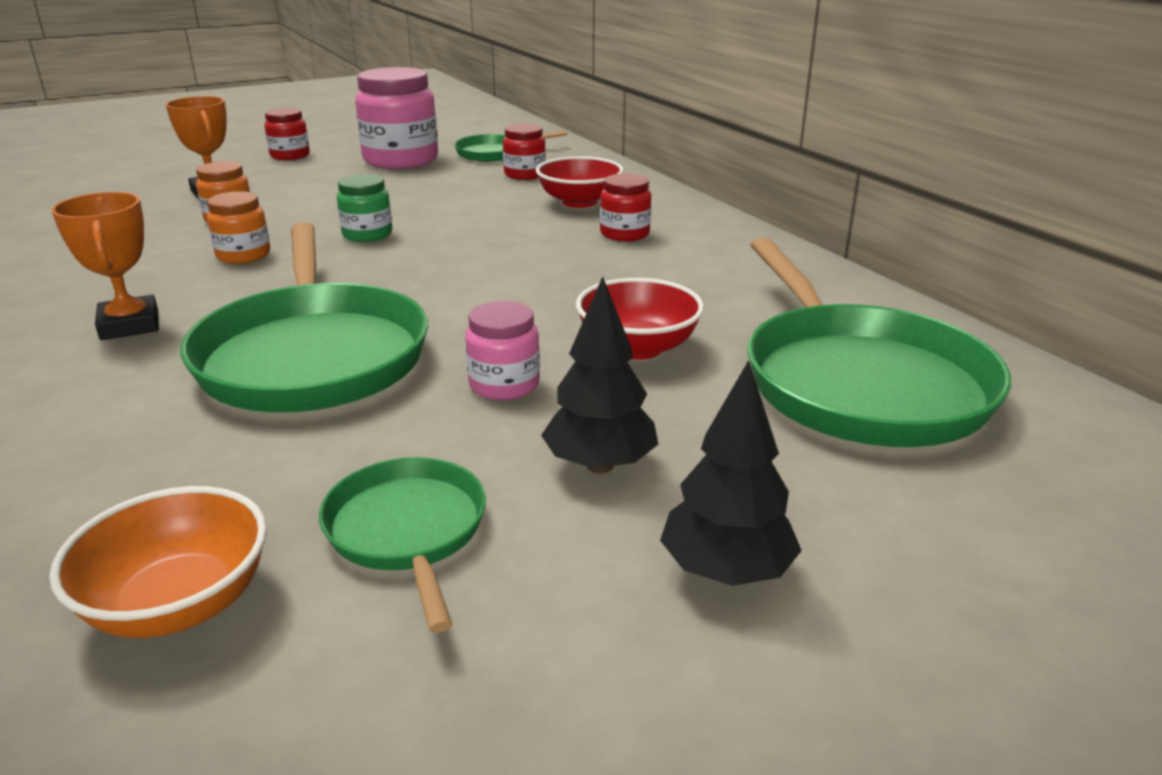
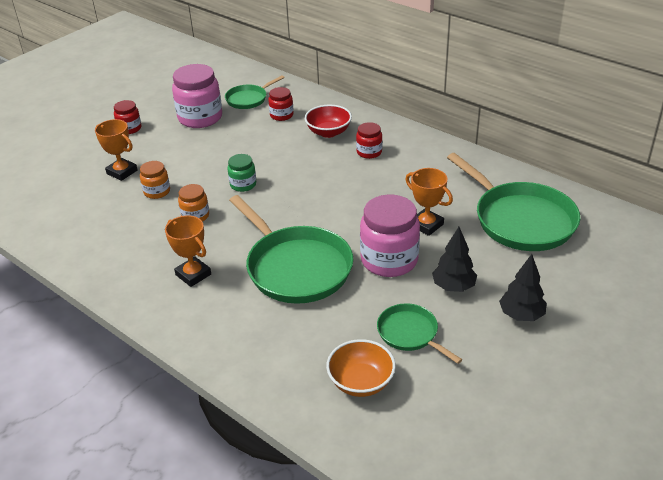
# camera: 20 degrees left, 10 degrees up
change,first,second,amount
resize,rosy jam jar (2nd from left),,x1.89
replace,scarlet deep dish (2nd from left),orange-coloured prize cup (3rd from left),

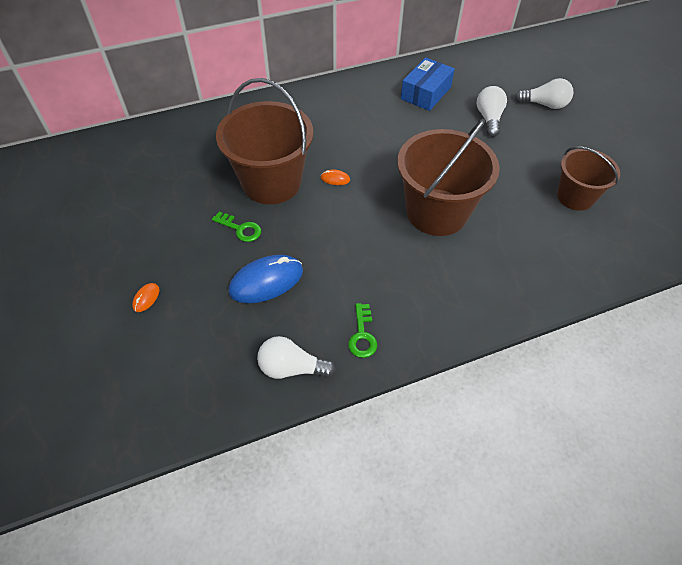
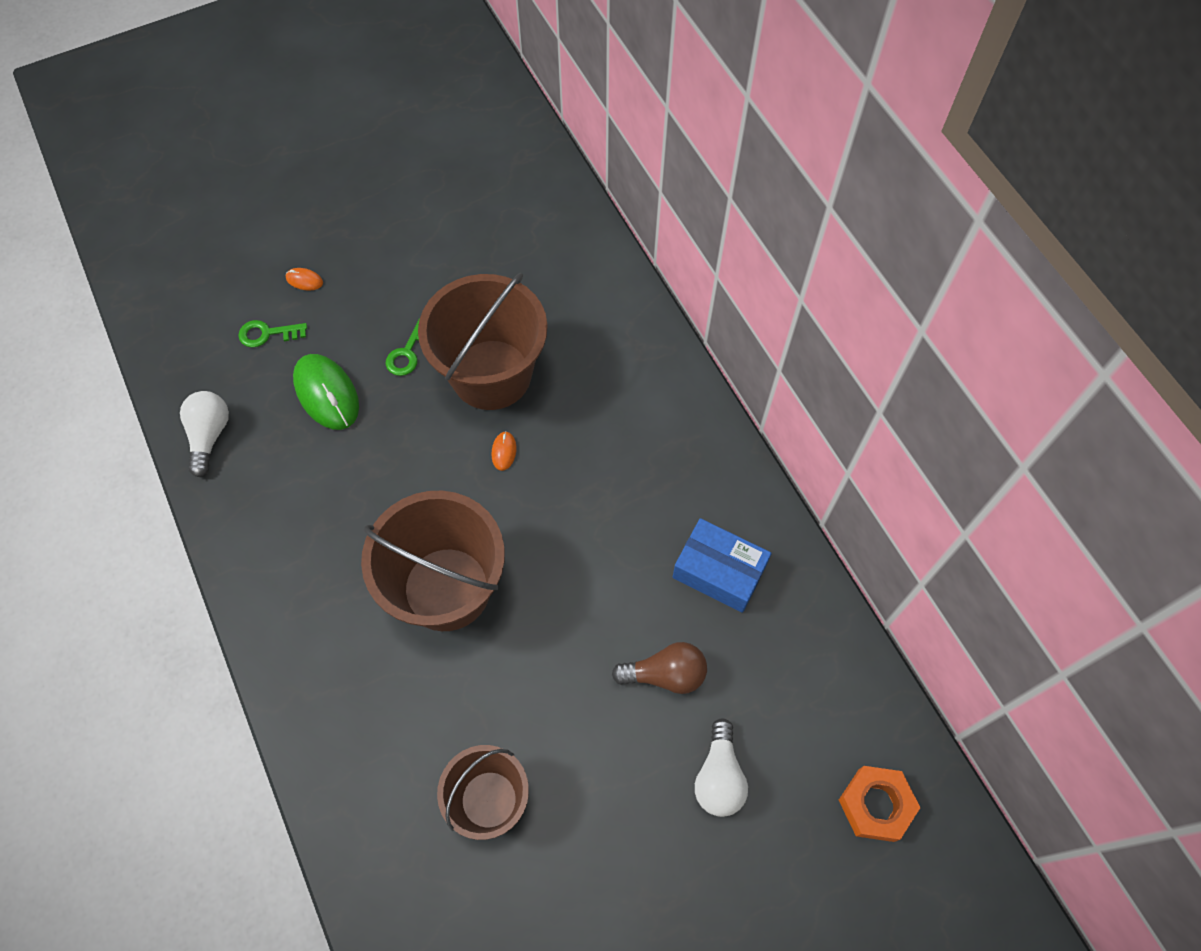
# camera: 85 degrees right, 10 degrees up
change,first,second,amount
recolor,cobalt computer mouse,green computer mouse,
move,green door key (2nd from left in the first image),green door key (1st from left),
recolor,white light bulb (2nd from left),russet light bulb,
insert,,orange-coloured nut,

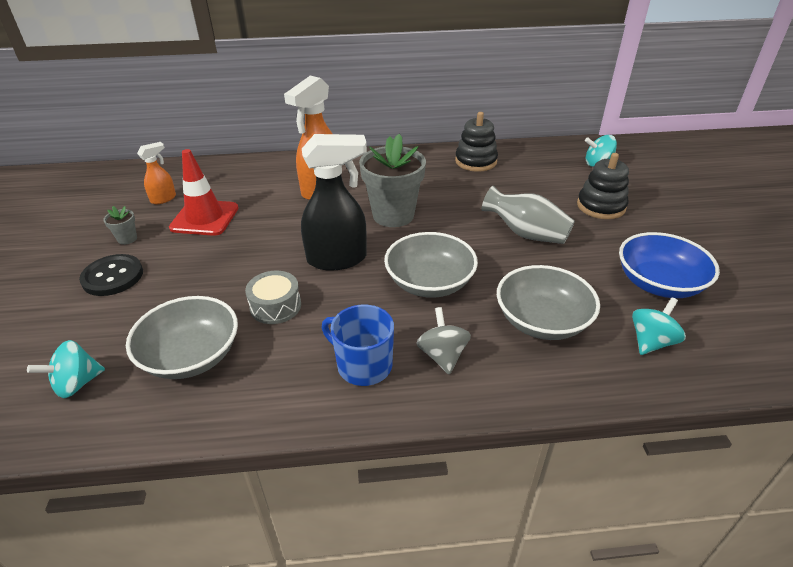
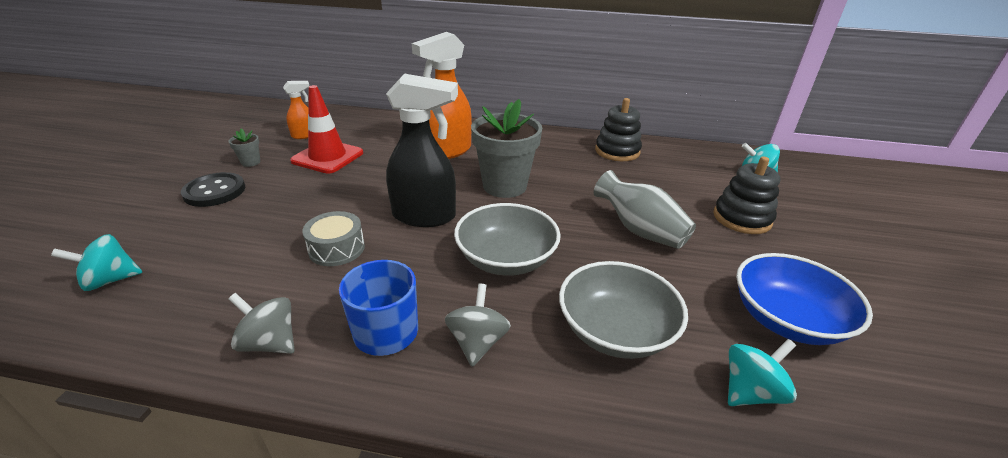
# camera: 15 degrees right, 5 degrees down
change,first,second,amount
delete,gray deep dish (1st from left),,
insert,,gray whirligig (1st from left),

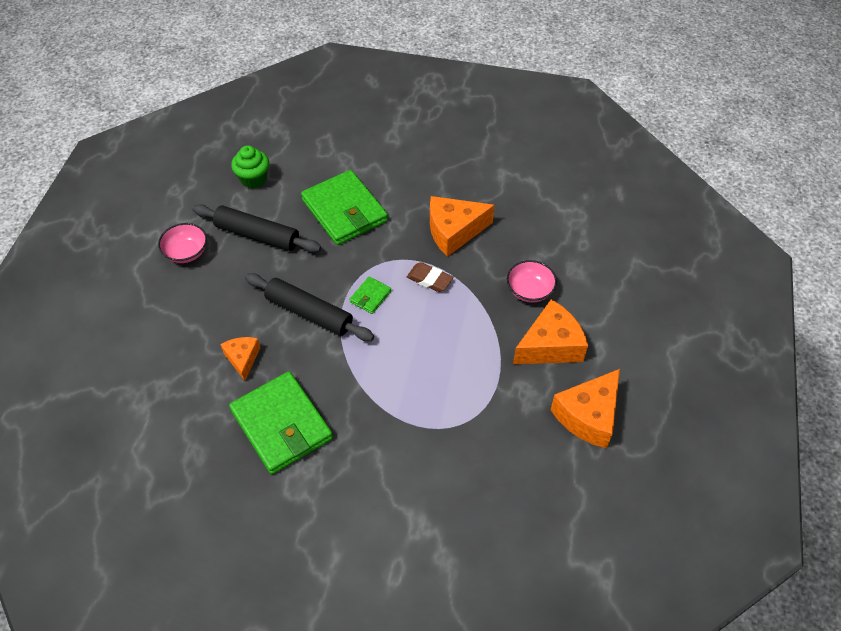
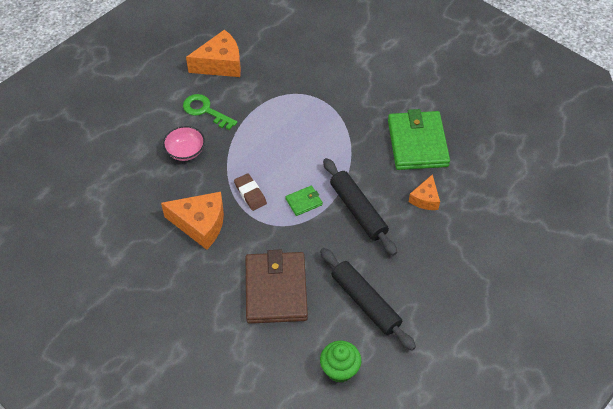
# camera: 150 degrees left, 0 degrees up
change,first,second,amount
delete,rosy deep dish (1st from left),,
recolor,green card wallet (2nd from left),russet card wallet,
replace,orange-coloured cheese wedge (3rd from left),green door key,

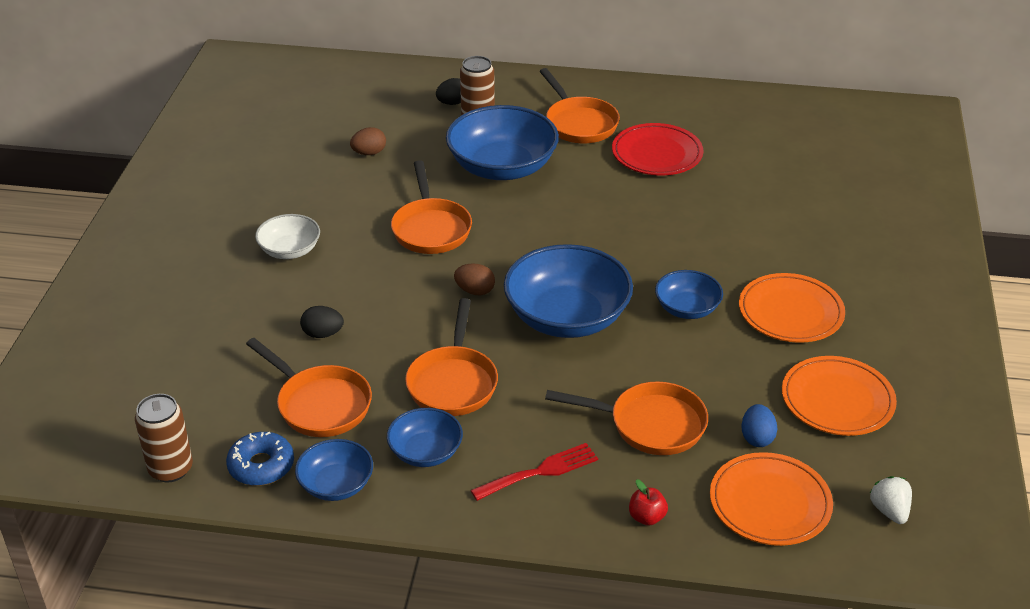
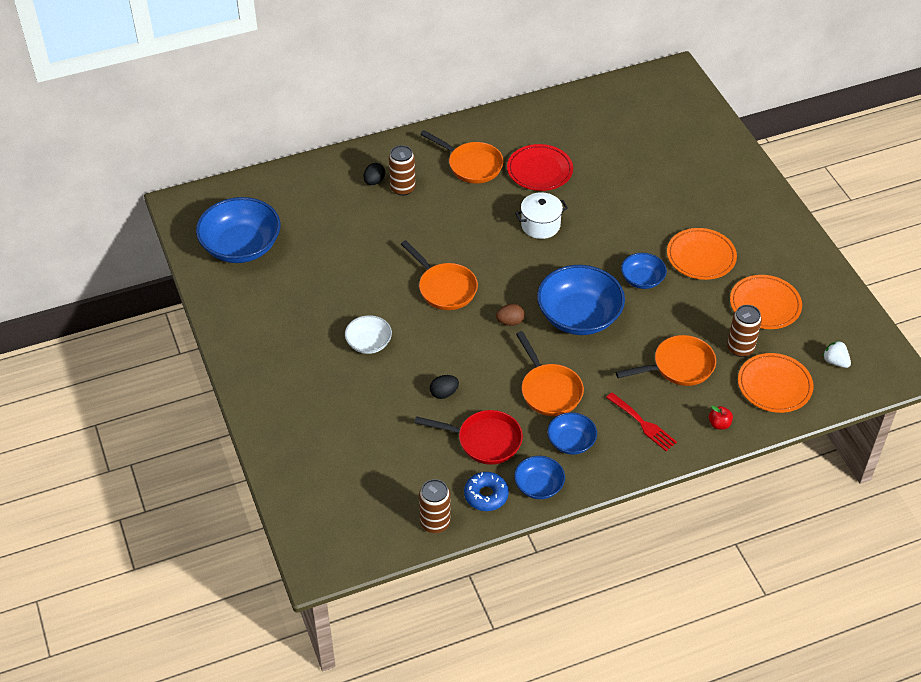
# camera: 30 degrees left, 10 degrees up
change,first,second,amount
recolor,orange-coloured pan (1st from left),scarlet pan,
delete,russet egg (1st from left),,
move,cobalt deep dish (3rd from left in the first image),cobalt deep dish (1st from left),
rotate,scarlet table fork,,105 degrees clockwise
replace,cobalt egg,russet can (3rd from left),
insert,,white cooking pot,

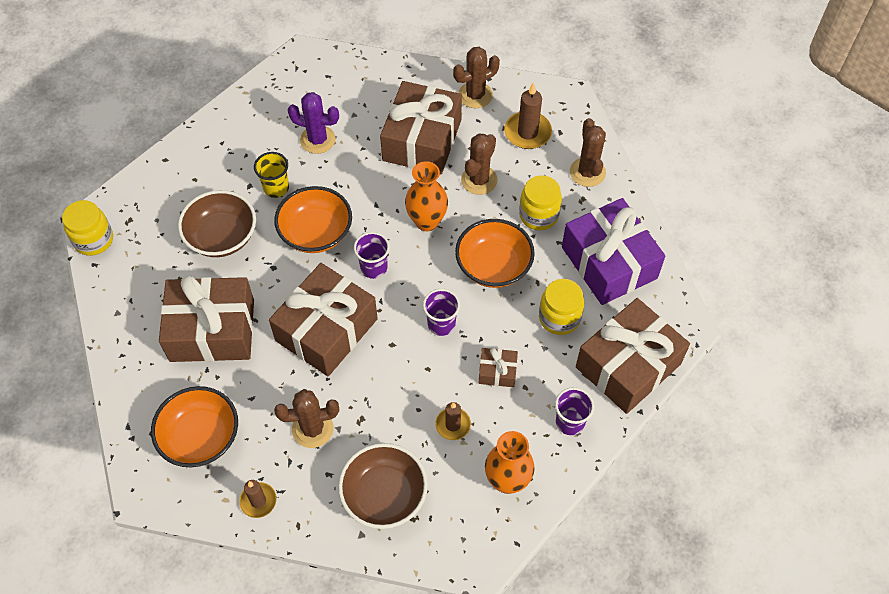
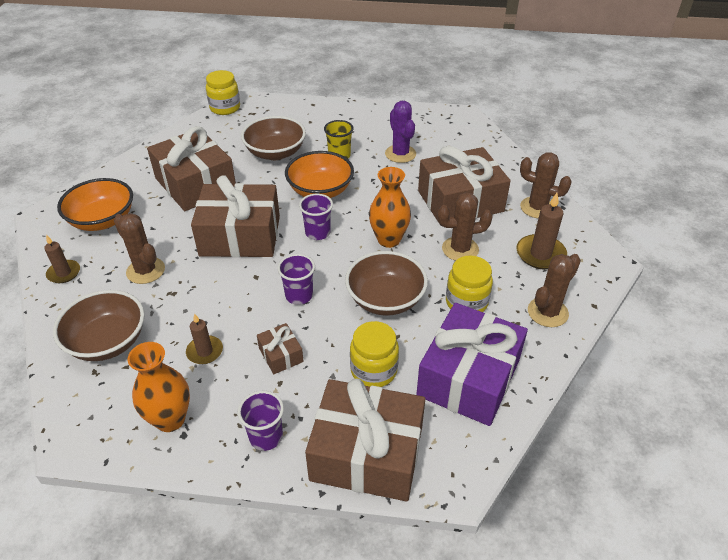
# camera: 55 degrees right, 15 degrees down
change,first,second,amount
recolor,orange-coloured deep dish (3rd from left),russet deep dish (3rd from left),

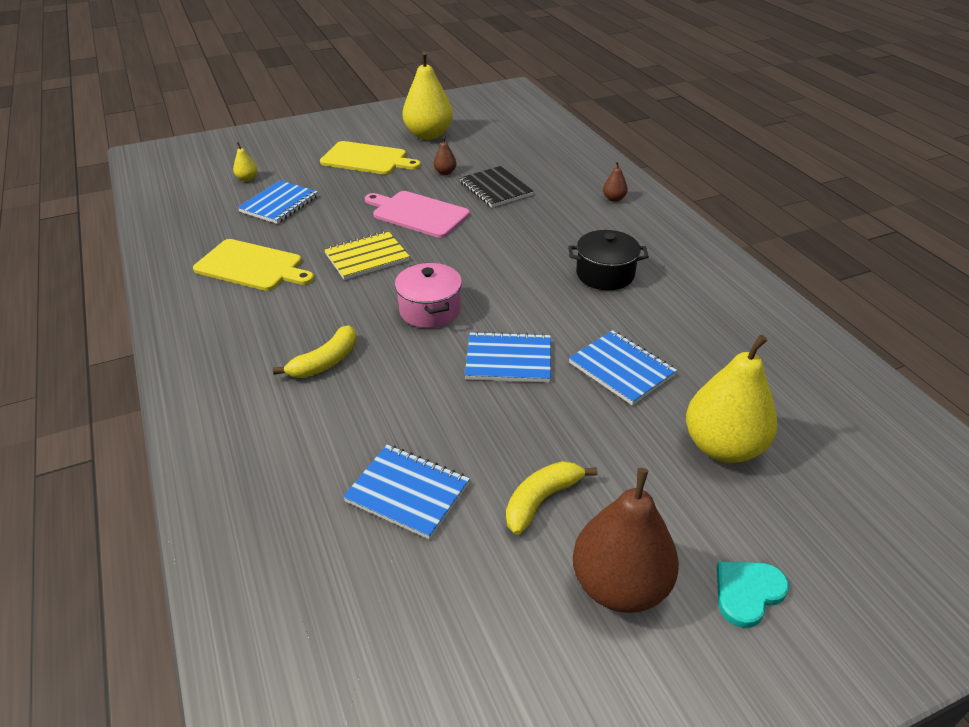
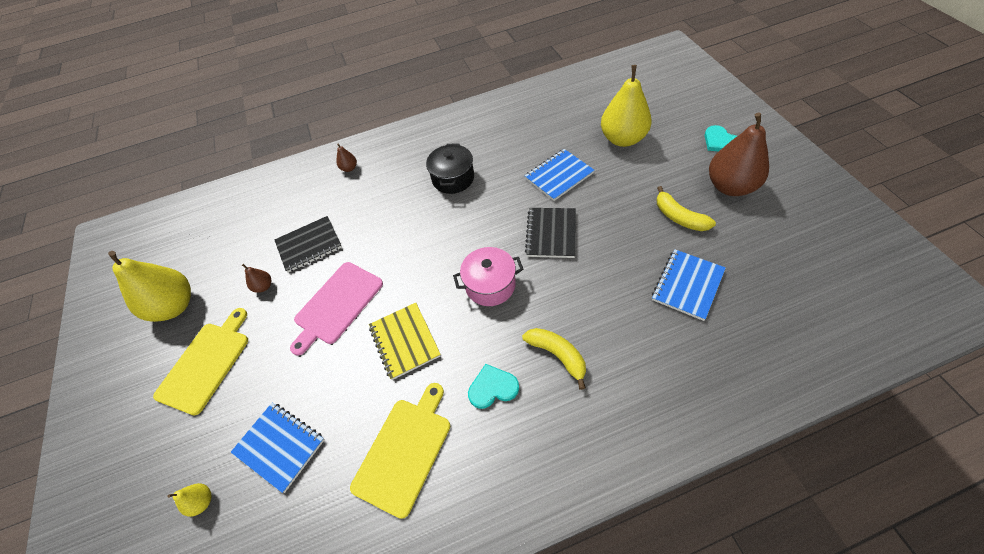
# camera: 80 degrees left, 15 degrees up
change,first,second,amount
recolor,cobalt notebook (3rd from left),ebony notebook (2nd from left),
insert,,aqua heart (1st from left),

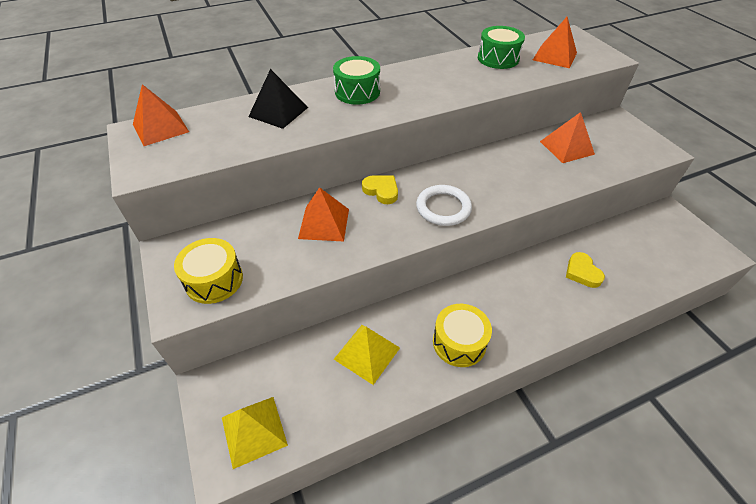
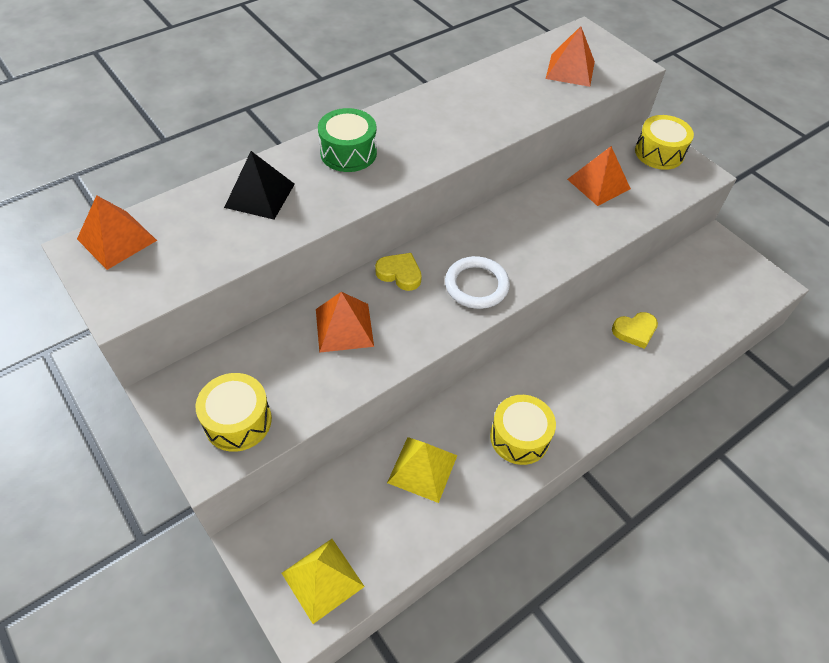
# camera: 15 degrees left, 5 degrees up
change,first,second,amount
delete,green drum (2nd from left),,
rotate,yellow heart (2nd from left),,75 degrees counterclockwise
insert,,yellow drum (3rd from left),

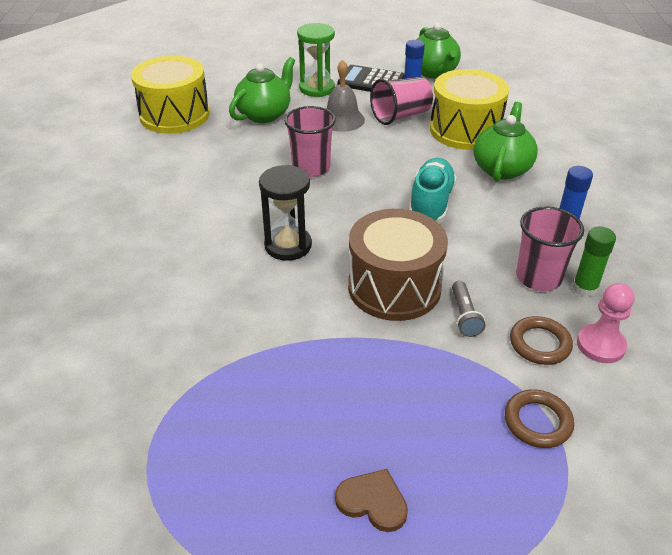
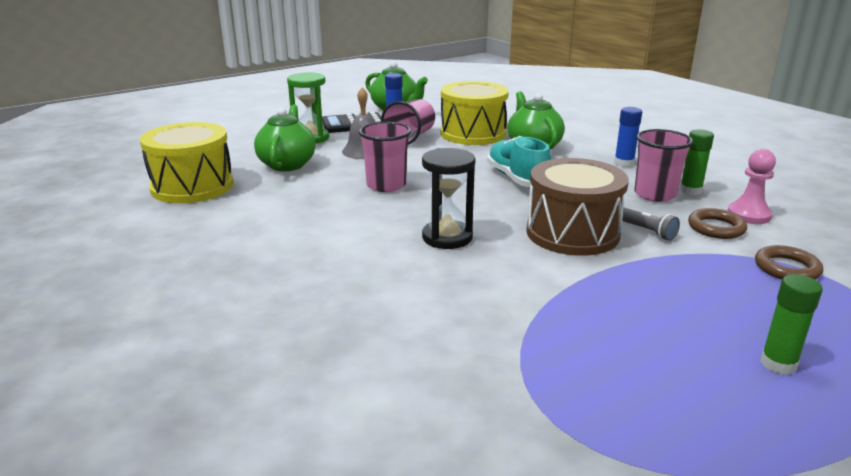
# camera: 35 degrees left, 15 degrees down
change,first,second,amount
replace,russet heart,green glue (2nd from left),

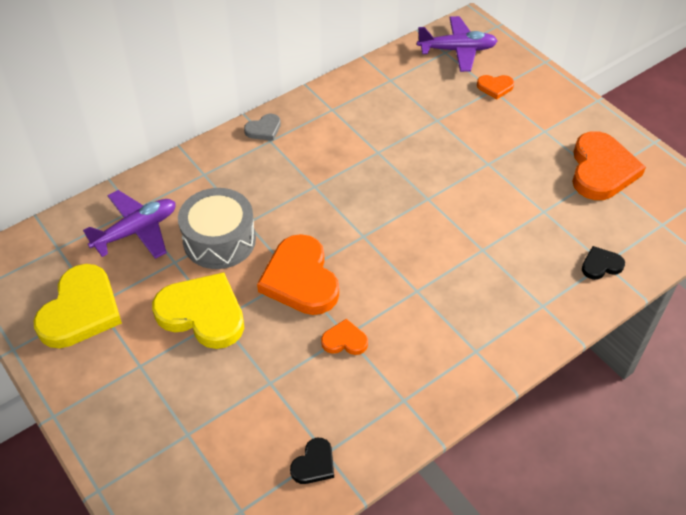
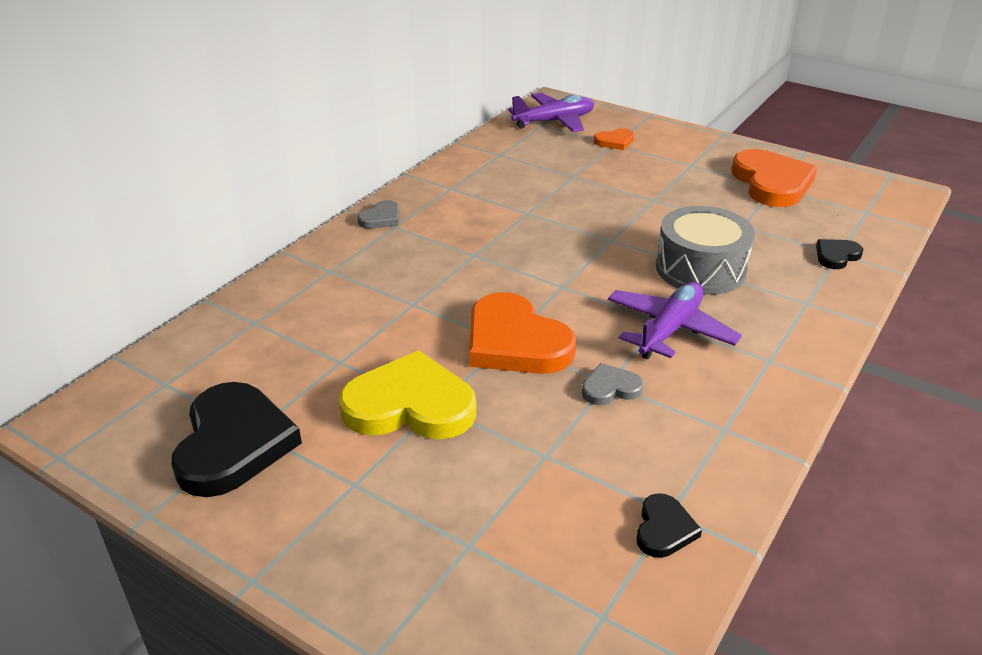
# camera: 20 degrees left, 15 degrees down
change,first,second,amount
recolor,yellow heart (1st from left),ebony heart (1st from left),
move,violet plane (1st from left in the first image),violet plane (2nd from left),
move,gray drum,,
recolor,orange-coloured heart (2nd from left),gray heart (2nd from left),

